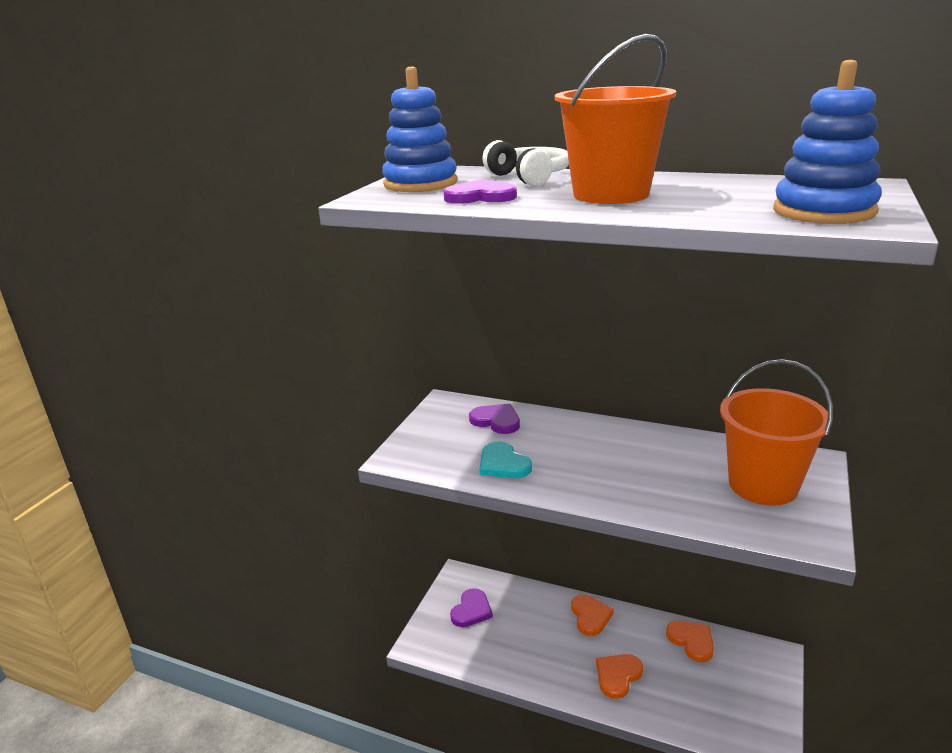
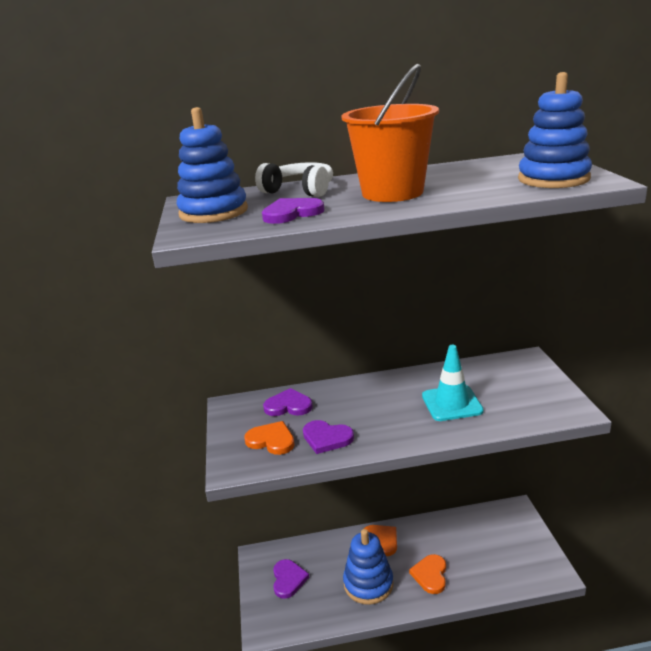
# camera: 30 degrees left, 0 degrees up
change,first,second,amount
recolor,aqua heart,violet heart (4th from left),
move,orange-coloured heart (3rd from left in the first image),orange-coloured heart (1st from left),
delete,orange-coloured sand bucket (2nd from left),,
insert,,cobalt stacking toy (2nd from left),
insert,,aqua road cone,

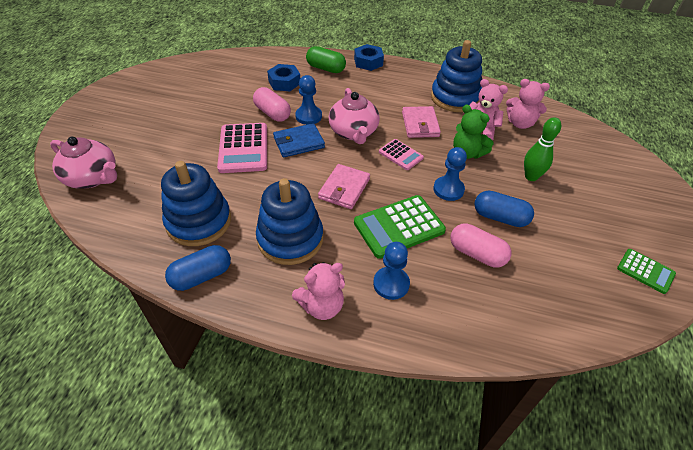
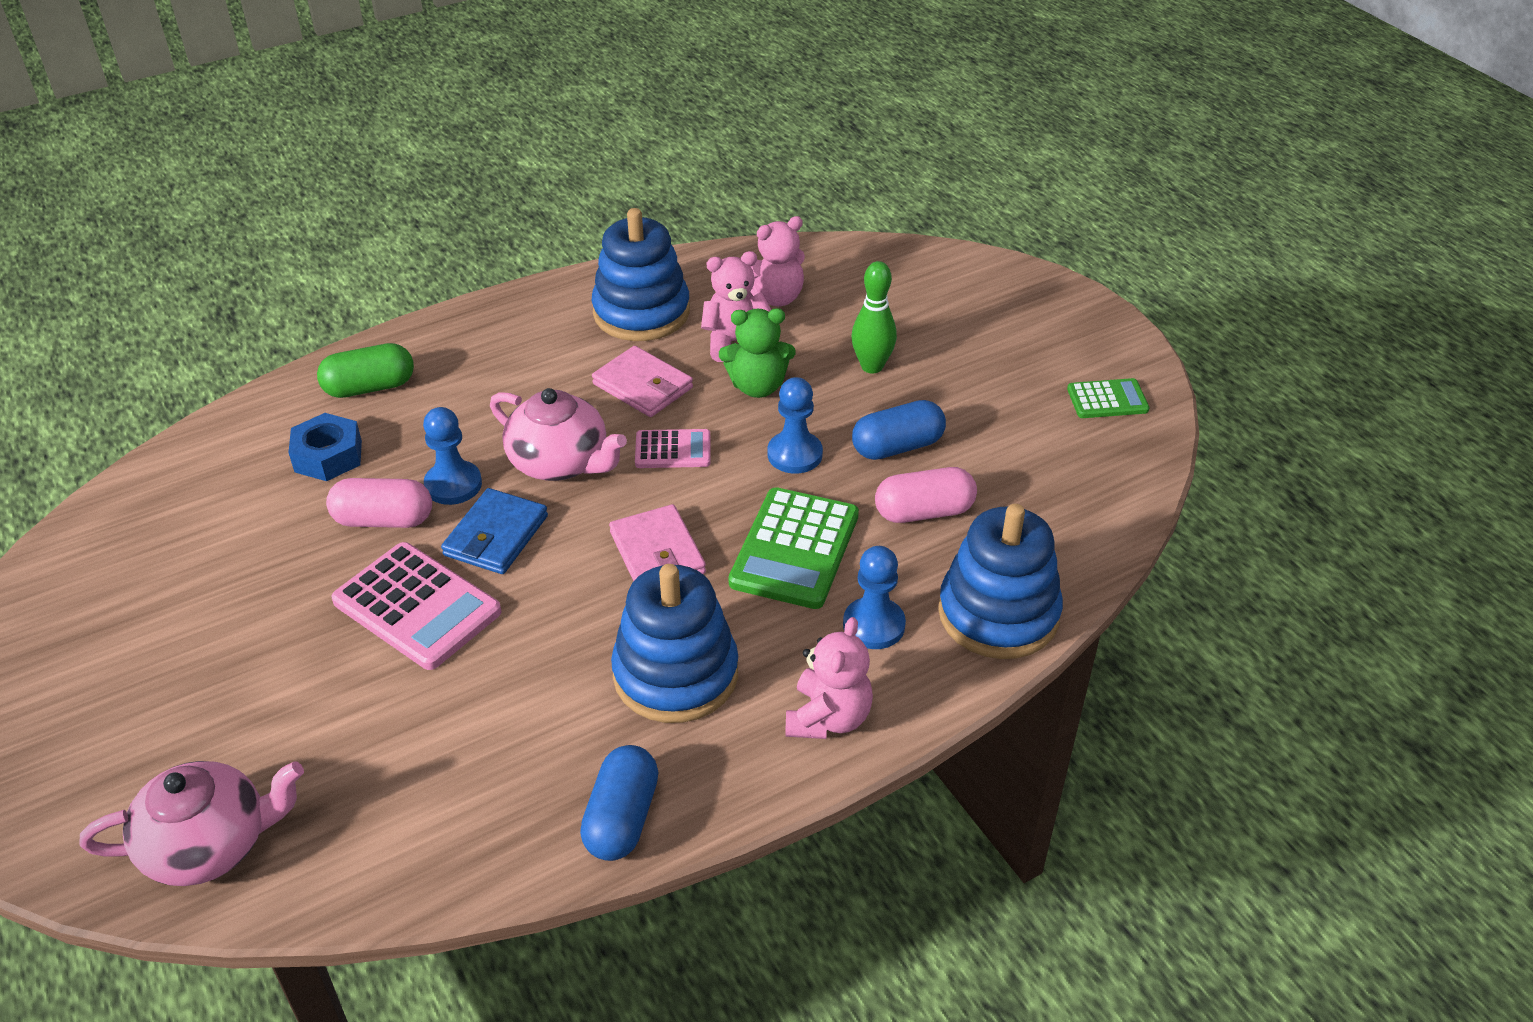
# camera: 45 degrees left, 5 degrees down
change,first,second,amount
move,cobalt stacking toy (1st from left in the first image),cobalt stacking toy (3rd from left),
delete,cobalt nut (2nd from left),,

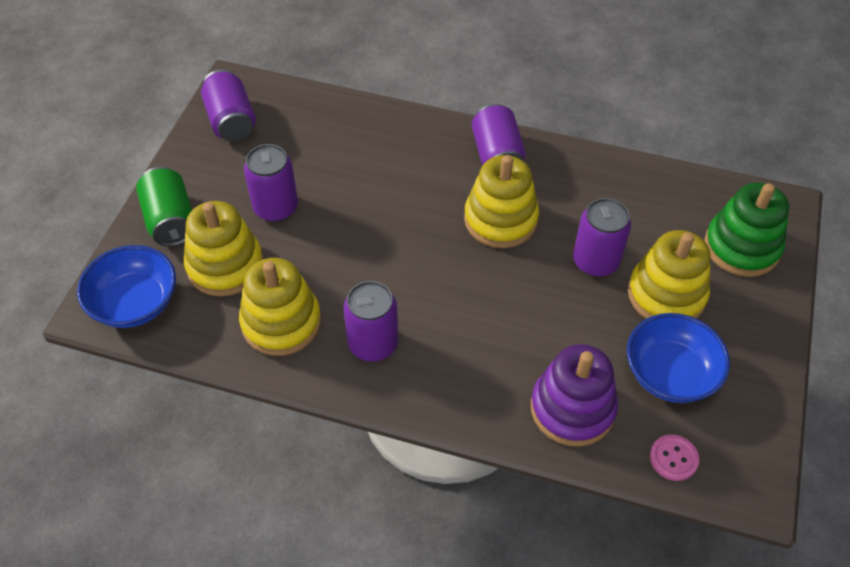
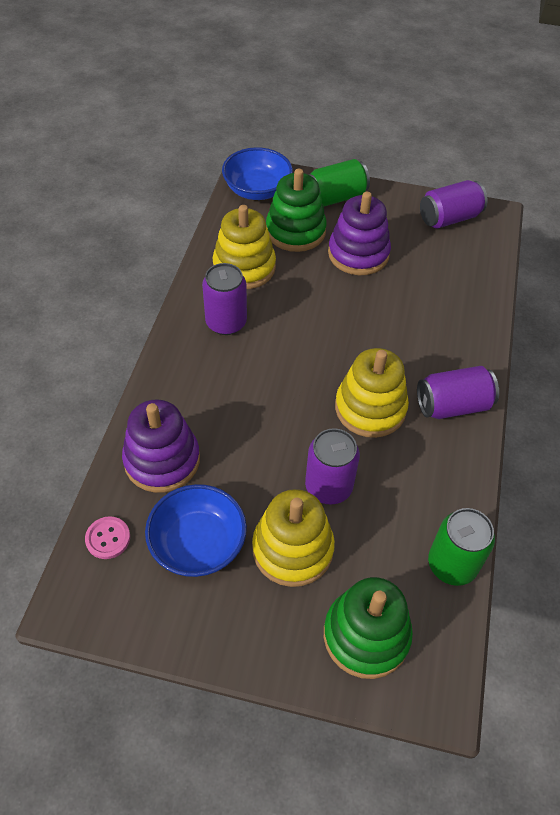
# camera: 85 degrees right, 0 degrees up
change,first,second,amount
recolor,yellow stacking toy (1st from left),green stacking toy (1st from left),
replace,violet can (2nd from left),violet stacking toy (2nd from left),
insert,,green can (2nd from left),

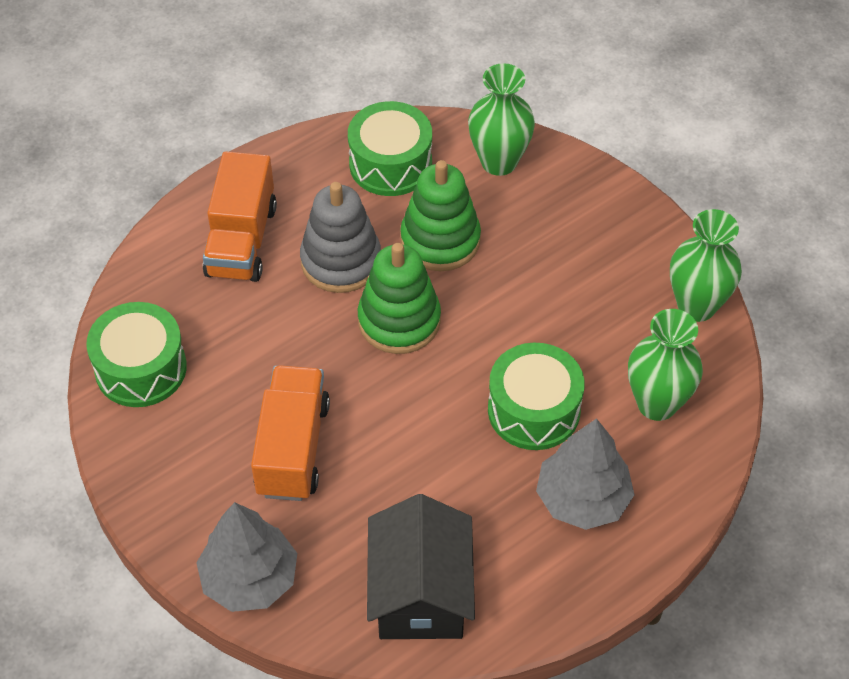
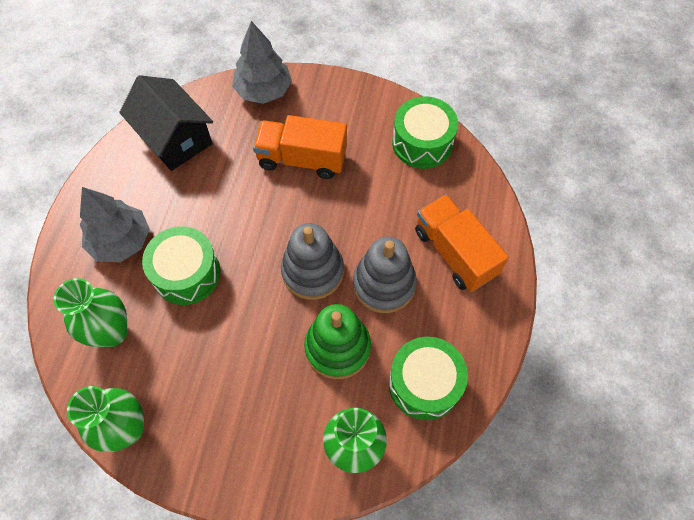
# camera: 140 degrees right, 10 degrees up
change,first,second,amount
rotate,orange-coloured truck (2nd from left in the first image),orange-coloured truck (1st from left),135 degrees clockwise
recolor,green stacking toy (1st from left),gray stacking toy (1st from left),

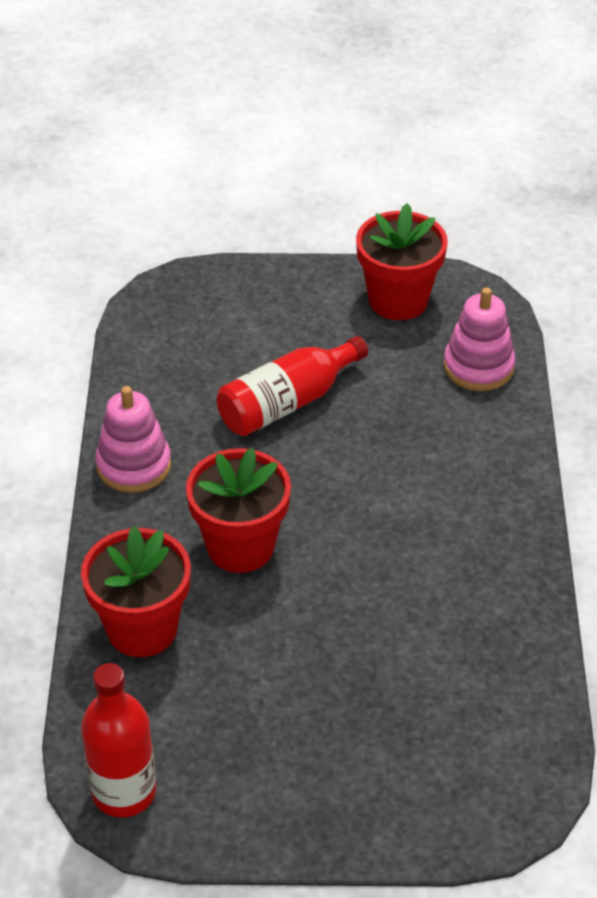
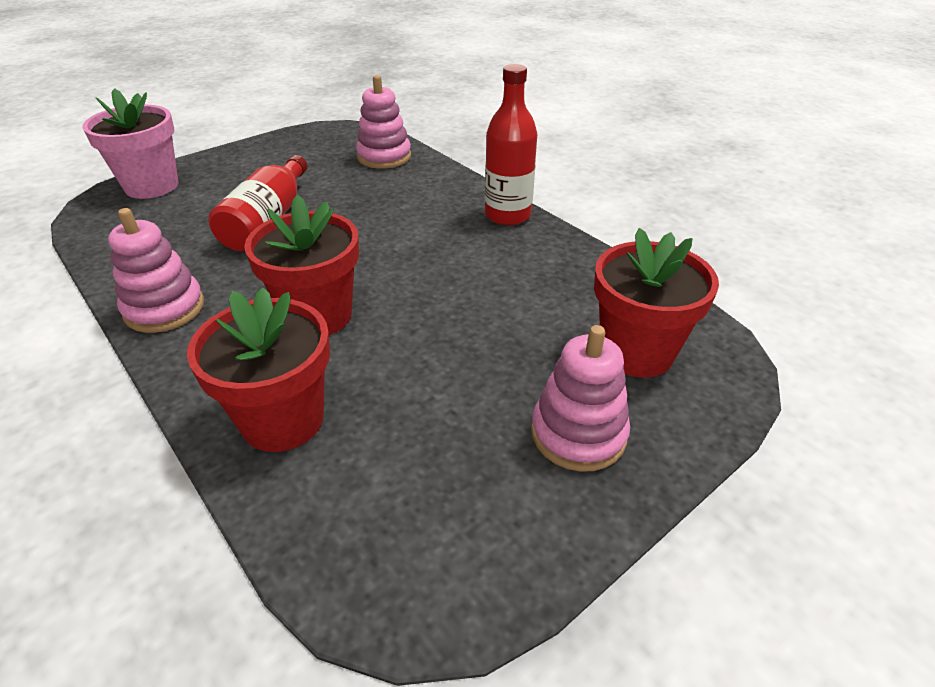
# camera: 40 degrees left, 5 degrees down
change,first,second,amount
move,scarlet drink bottle (1st from left in the first image),scarlet drink bottle (2nd from left),
move,scarlet flower pot (3rd from left),,
insert,,rosy flower pot,
insert,,rosy stacking toy (3rd from left),

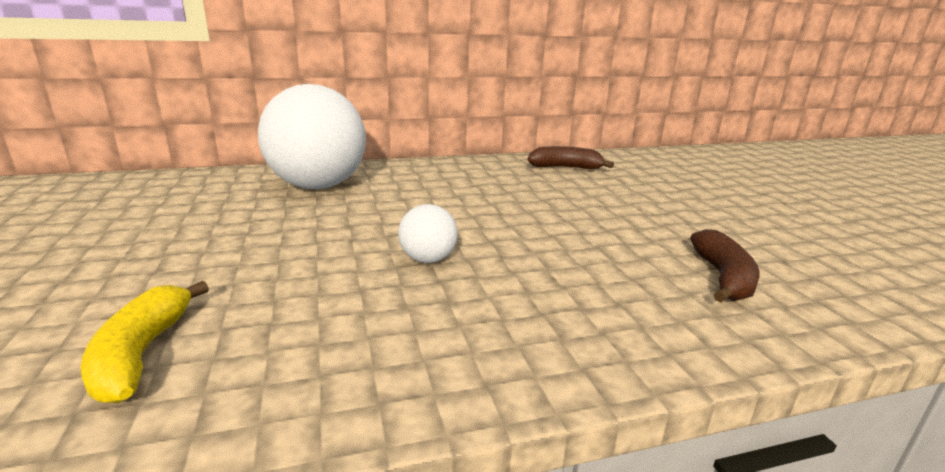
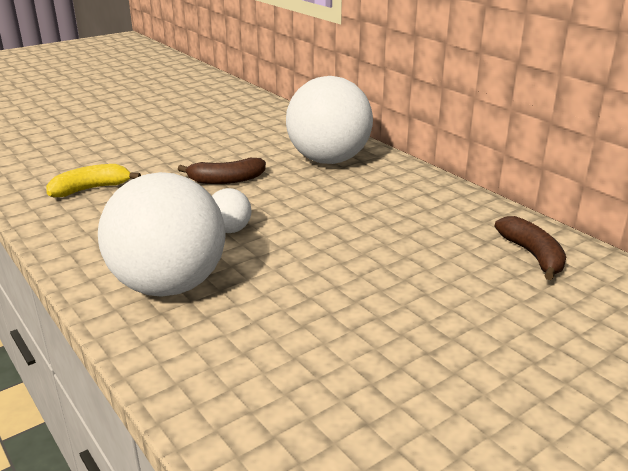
# camera: 70 degrees right, 5 degrees up
change,first,second,amount
move,russet banana (2nd from left in the first image),russet banana (1st from left),
insert,,white sphere (1st from left),

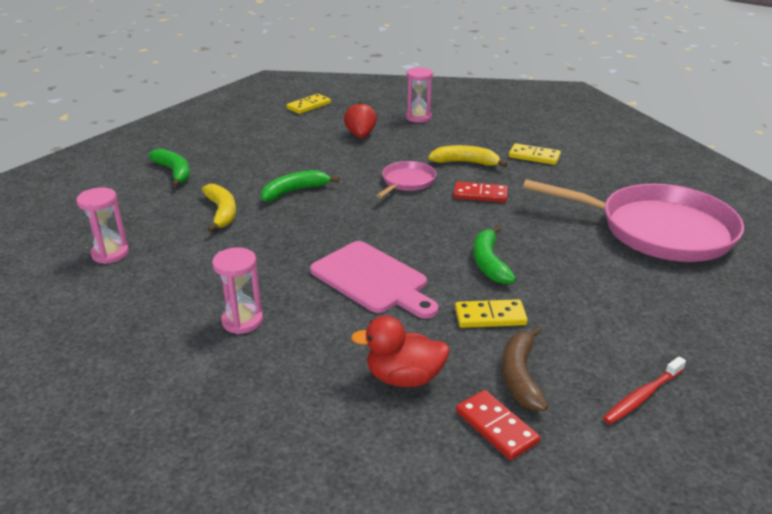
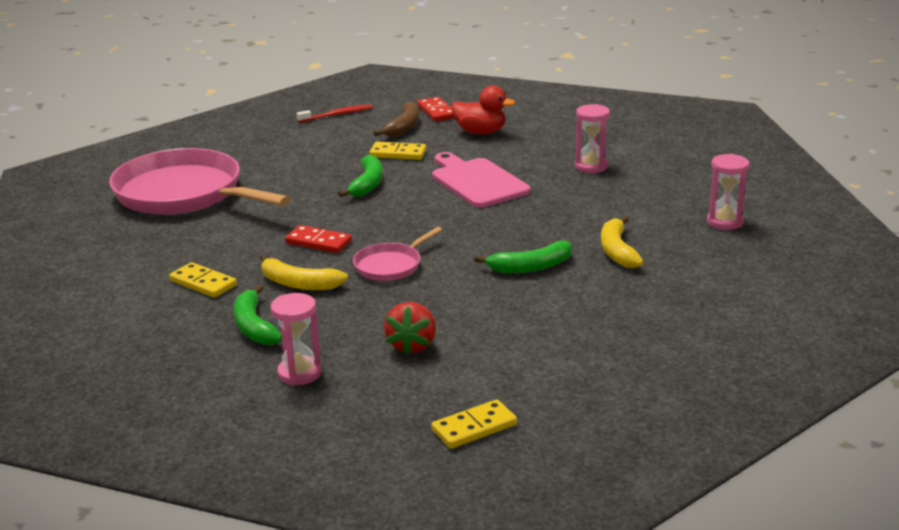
# camera: 165 degrees left, 5 degrees down
change,first,second,amount
move,green banana (1st from left),,

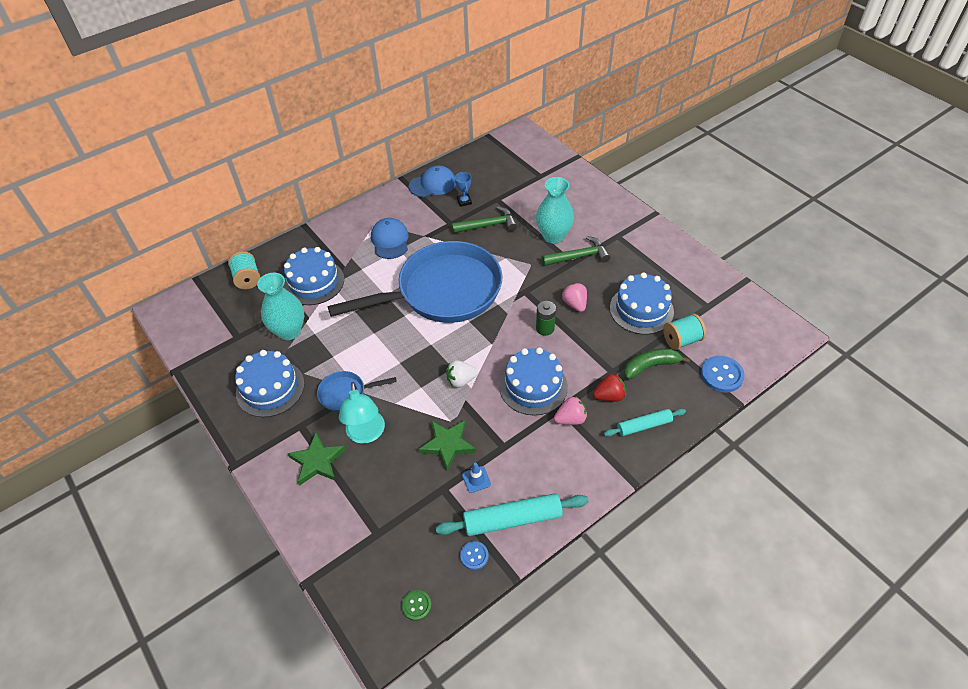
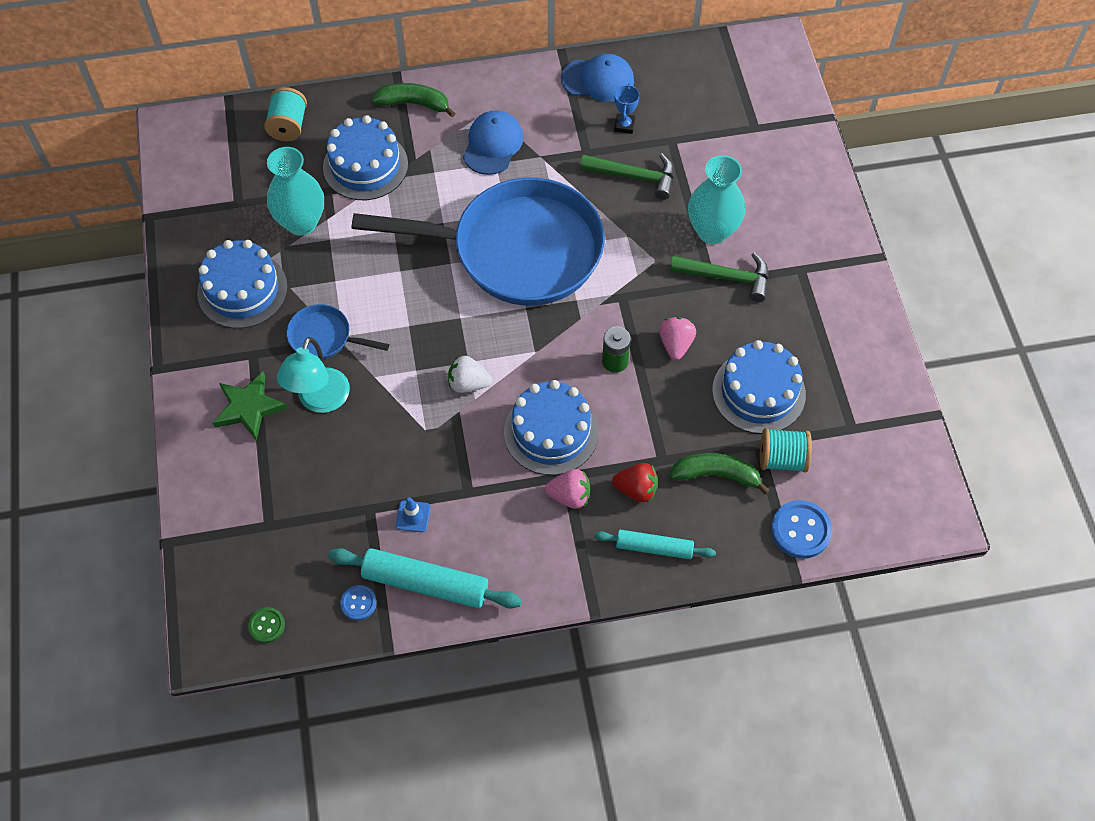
# camera: 25 degrees right, 10 degrees up
change,first,second,amount
delete,green star shape (2nd from left),,
insert,,green banana (1st from left),

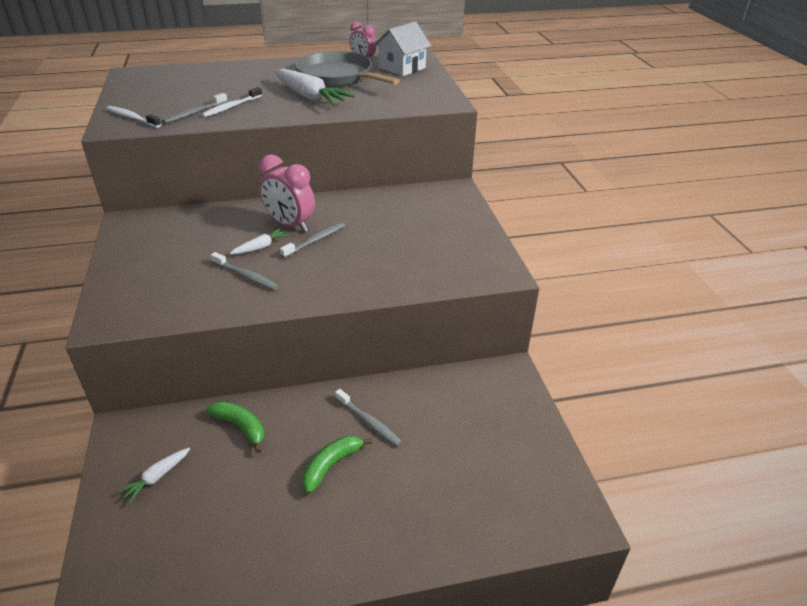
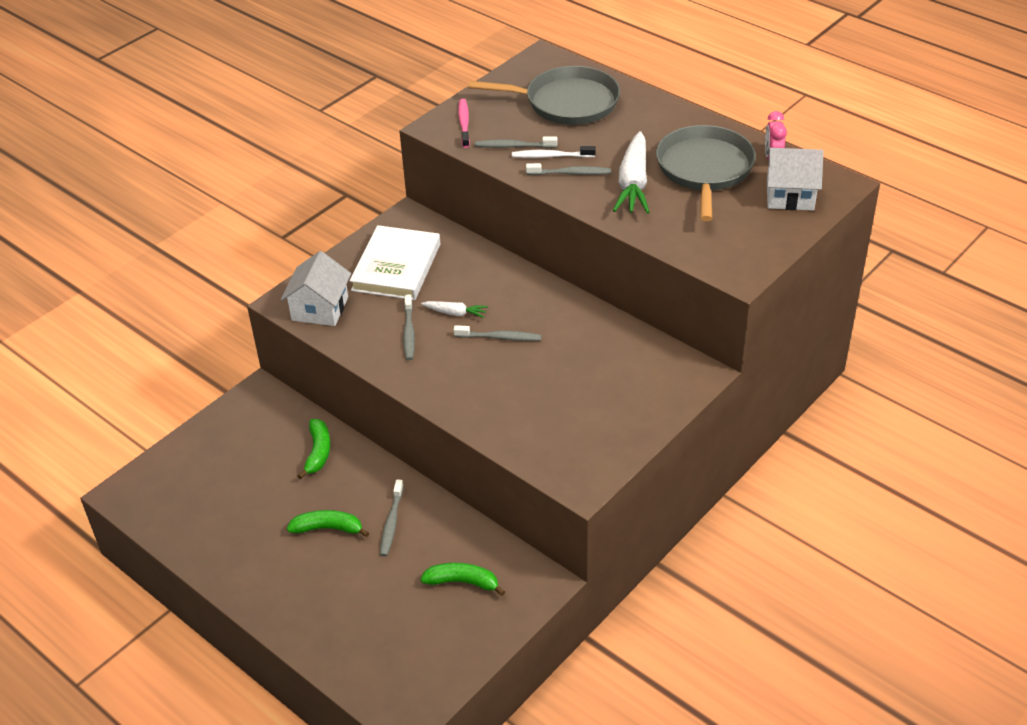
# camera: 55 degrees right, 5 degrees up
change,first,second,amount
recolor,white dental brush (1st from left),rosy dental brush,
delete,white carrot (1st from left),,
delete,rosy bedside clock (1st from left),,
insert,,white cottage (1st from left),
insert,,white book,
insert,,green banana (3rd from left),
insert,,gray pan (1st from left),
insert,,gray dental brush (5th from left),

